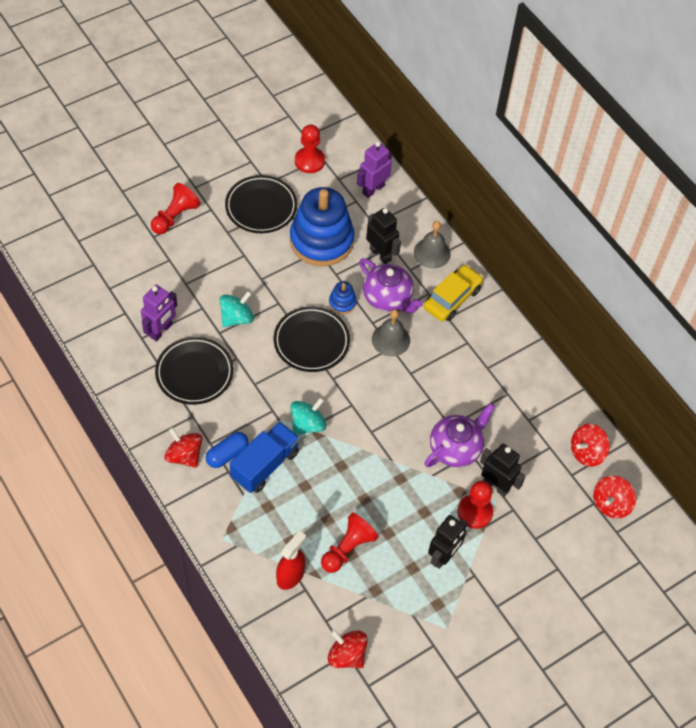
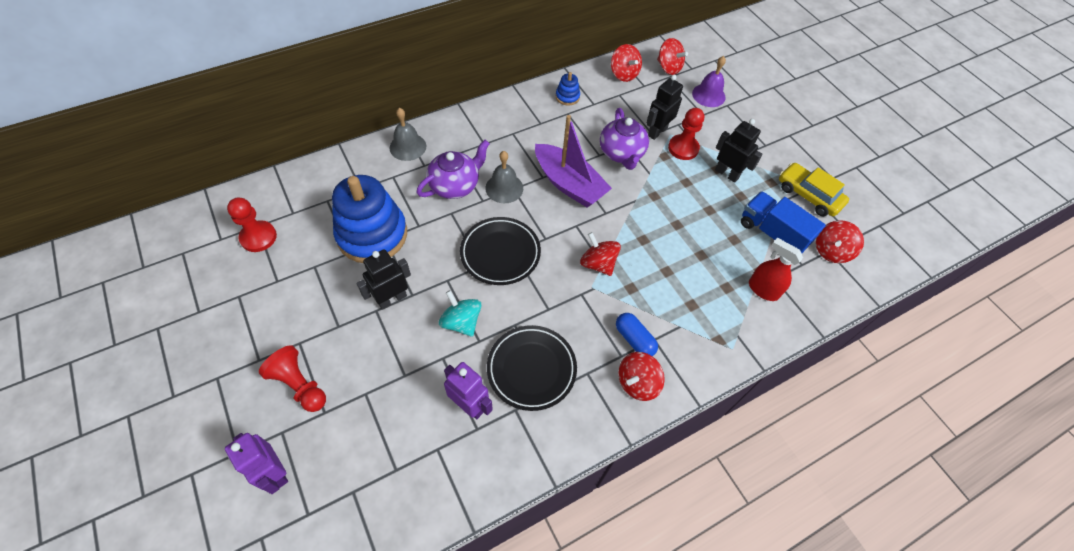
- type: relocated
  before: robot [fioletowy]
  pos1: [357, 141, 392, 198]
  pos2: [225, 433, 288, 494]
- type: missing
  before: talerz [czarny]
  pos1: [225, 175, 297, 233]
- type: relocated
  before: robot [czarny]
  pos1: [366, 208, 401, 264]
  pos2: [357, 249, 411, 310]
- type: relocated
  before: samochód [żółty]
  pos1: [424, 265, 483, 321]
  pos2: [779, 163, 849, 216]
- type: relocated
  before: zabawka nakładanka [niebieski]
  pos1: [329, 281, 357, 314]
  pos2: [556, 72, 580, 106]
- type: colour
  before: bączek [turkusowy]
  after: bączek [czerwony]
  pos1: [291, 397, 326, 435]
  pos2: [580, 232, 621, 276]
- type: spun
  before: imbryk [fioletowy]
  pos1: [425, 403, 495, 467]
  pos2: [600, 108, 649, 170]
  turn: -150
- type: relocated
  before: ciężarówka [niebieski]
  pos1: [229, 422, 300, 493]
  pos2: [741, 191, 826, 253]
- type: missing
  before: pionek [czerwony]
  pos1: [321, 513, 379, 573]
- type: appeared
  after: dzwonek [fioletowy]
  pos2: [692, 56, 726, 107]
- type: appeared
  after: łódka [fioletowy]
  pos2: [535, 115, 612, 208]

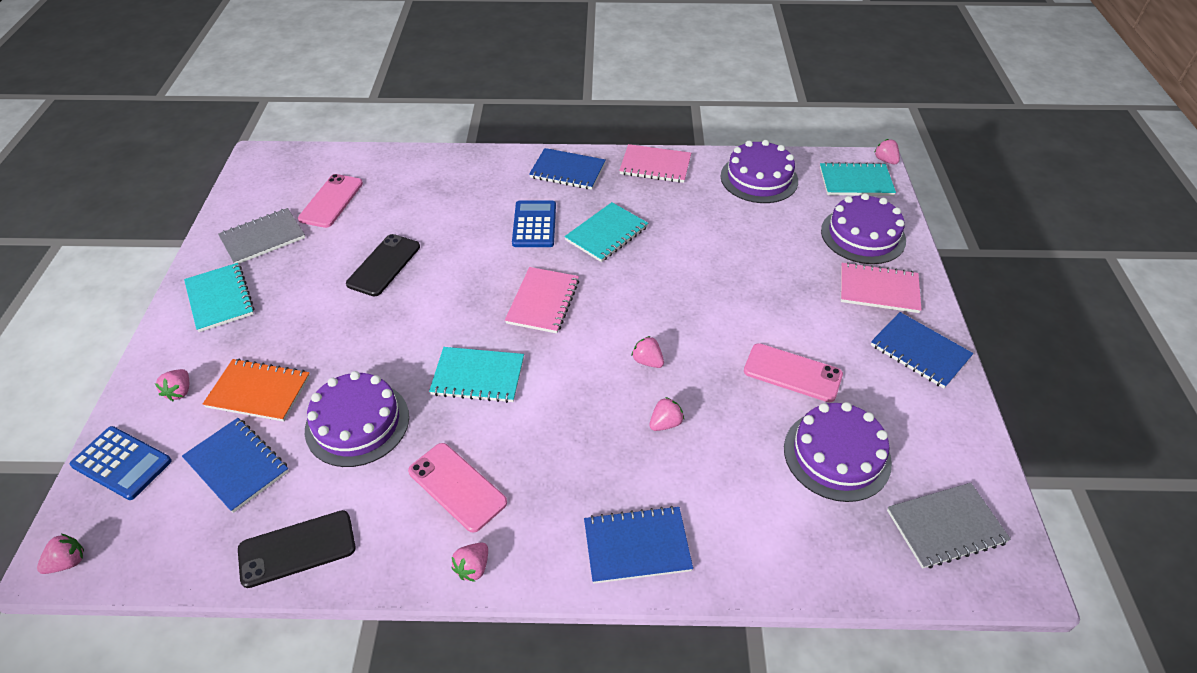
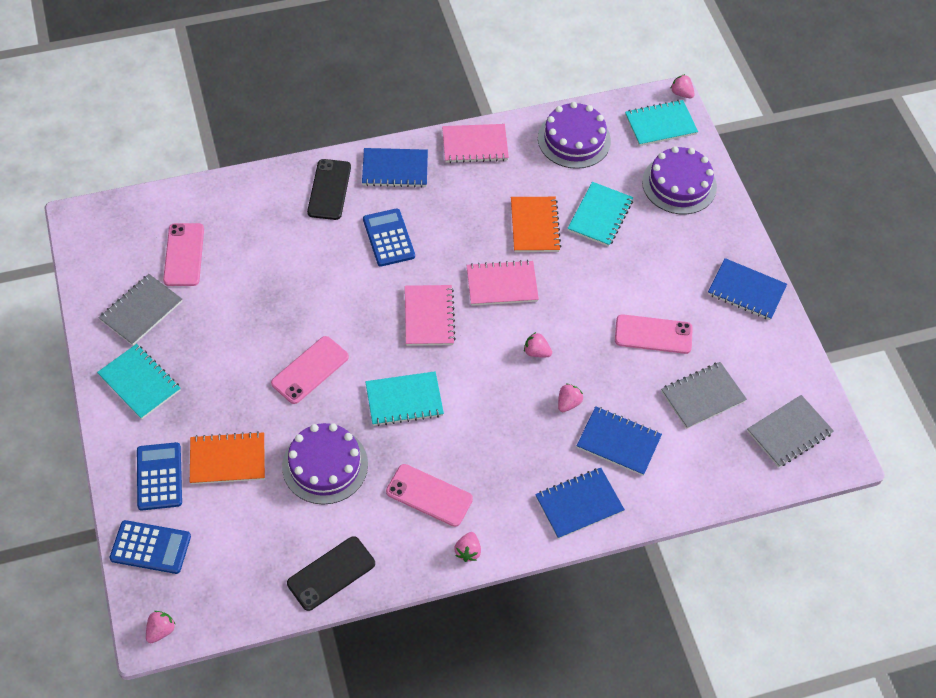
- type: relocated
  before: zeszyt [turkusowy]
  pos1: [564, 202, 648, 262]
  pos2: [567, 182, 634, 247]
- type: relocated
  before: telefon [czarny]
  pos1: [346, 234, 420, 297]
  pos2: [307, 159, 351, 220]
- type: relocated
  before: zeszyt [różowy]
  pos1: [841, 262, 922, 313]
  pos2: [466, 260, 539, 306]
- type: exchanged
  before: truskawka [różowy]
  after: kalkulator [niebieski]
  pos1: [155, 369, 189, 401]
  pos2: [137, 442, 182, 511]
- type: exchanged
  before: tort [fioletowy]
  after: zeszyt [szary]
  pos1: [784, 402, 892, 502]
  pos2: [661, 362, 747, 429]
- type: relocated
  before: zeszyt [niebieski]
  pos1: [182, 418, 289, 513]
  pos2: [577, 406, 662, 476]
- type: appeared
  after: zeszyt [pomarańczowy]
  pos2: [511, 197, 561, 252]
- type: appeared
  after: telefon [różowy]
  pos2: [271, 336, 349, 404]

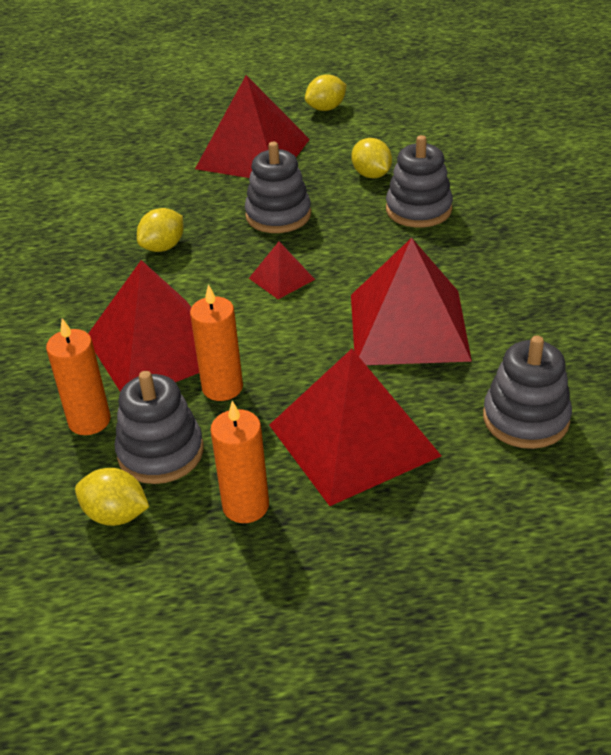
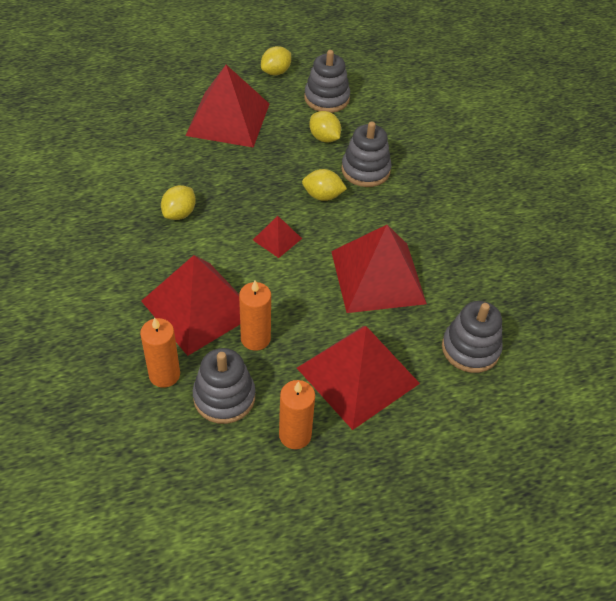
- type: relocated
  before: zabawka nakładanka [szary]
  pos1: [245, 142, 311, 233]
  pos2: [304, 50, 350, 113]
- type: relocated
  before: cytryna [żółty]
  pos1: [75, 468, 149, 526]
  pos2: [302, 169, 347, 201]

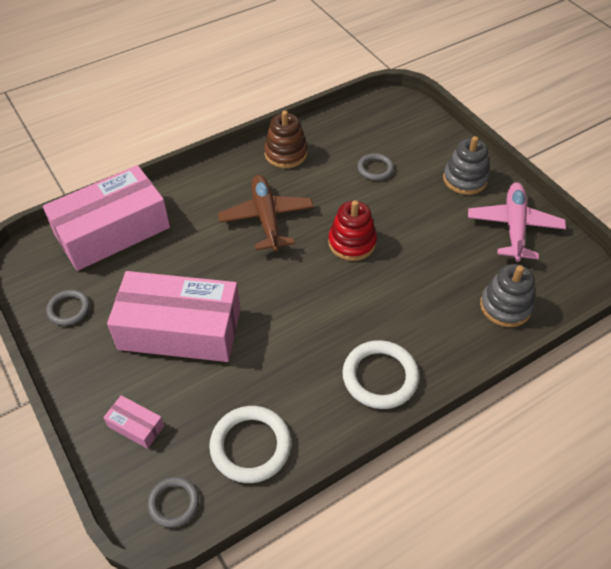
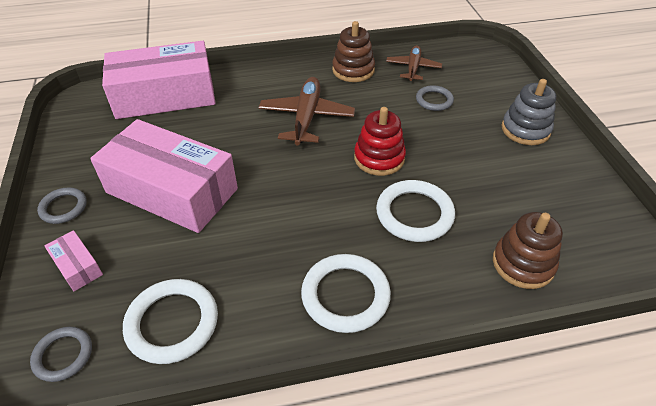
- type: missing
  before: samolot [różowy]
  pos1: [468, 182, 566, 262]
- type: colour
  before: zabawka nakładanka [szary]
  after: zabawka nakładanka [brązowy]
  pos1: [480, 264, 535, 327]
  pos2: [493, 212, 563, 289]
- type: relocated
  before: pierścień [szary]
  pos1: [46, 290, 90, 326]
  pos2: [37, 187, 87, 224]
- type: appeared
  after: samolot [brązowy]
  pos2: [386, 45, 442, 81]
- type: appeared
  after: pierścień [biały]
  pos2: [376, 180, 455, 242]

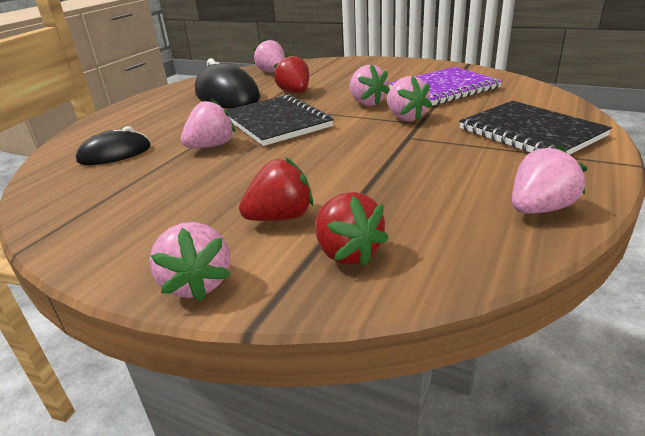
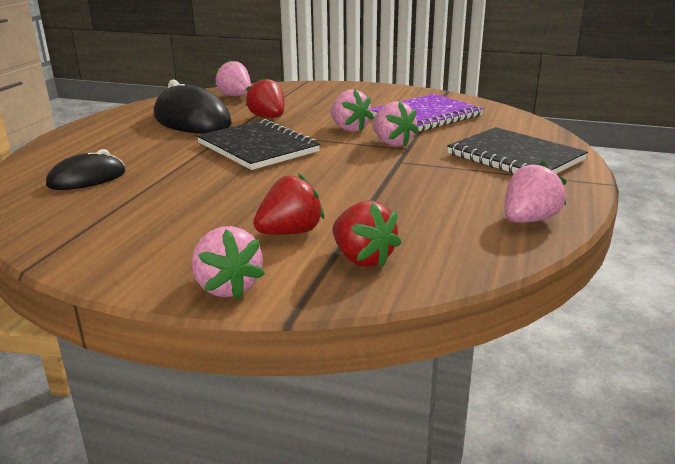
- type: missing
  before: truskawka [różowy]
  pos1: [181, 98, 236, 148]

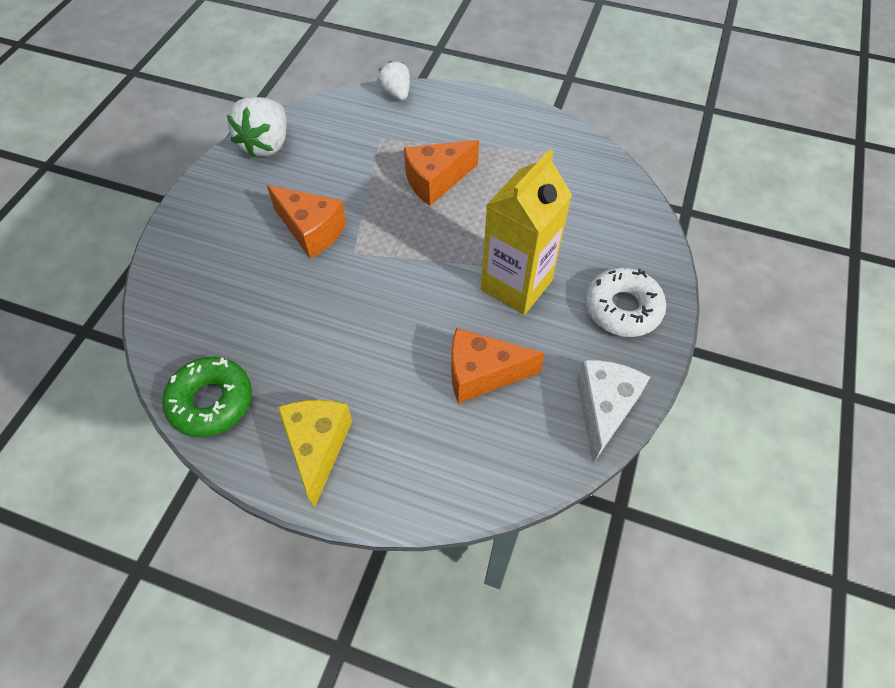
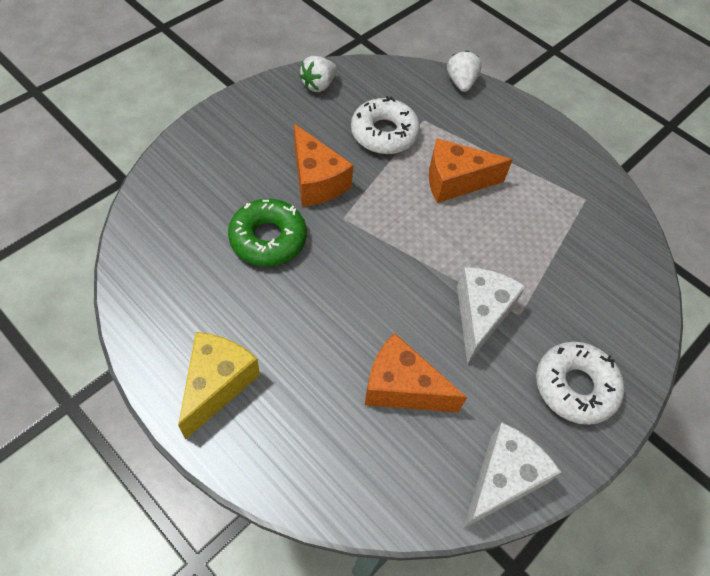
- type: size
  before: truskawka [biały]
  pos1: [227, 97, 287, 158]
  pos2: [299, 56, 337, 92]
  scale: 0.62
- type: exchanged
  before: karton mleka [żółty]
  after: ser [biały]
  pos1: [481, 149, 572, 315]
  pos2: [457, 267, 526, 364]
- type: relocated
  before: donut [zielony]
  pos1: [162, 356, 252, 437]
  pos2: [228, 199, 307, 266]
- type: appeared
  after: donut [biały]
  pos2: [351, 96, 420, 154]

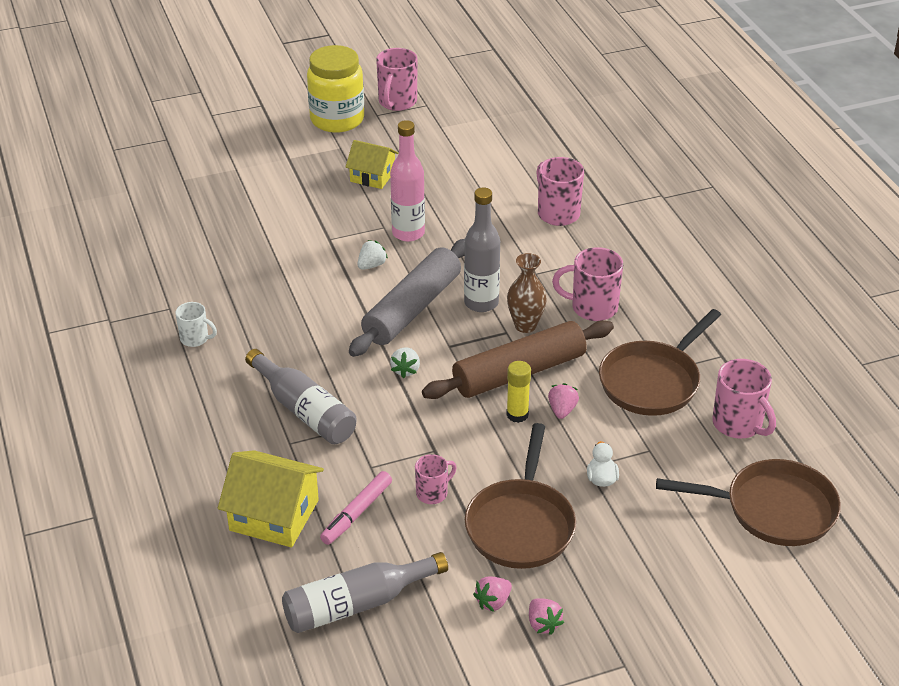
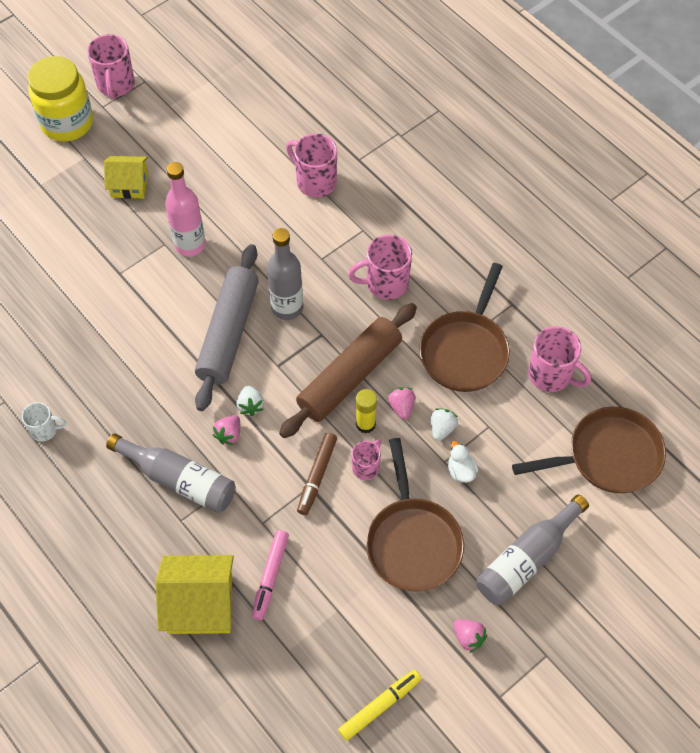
- type: relocated
  before: truskawka [biały]
  pos1: [358, 240, 388, 270]
  pos2: [431, 408, 458, 441]
- type: missing
  before: wazon [brązowy]
  pos1: [507, 253, 547, 333]
- type: relocated
  before: kubek [różowy]
  pos1: [415, 454, 457, 504]
  pos2: [352, 439, 381, 480]
- type: relocated
  before: butelka [szary]
  pos1: [282, 552, 448, 633]
  pos2: [476, 495, 589, 605]
- type: relocated
  before: truskawka [różowy]
  pos1: [473, 576, 512, 612]
  pos2: [212, 415, 240, 445]
- type: appeared
  after: flamaster [brązowy]
  pos2: [297, 433, 337, 515]
- type: appeared
  after: flamaster [żółty]
  pos2: [338, 670, 421, 741]

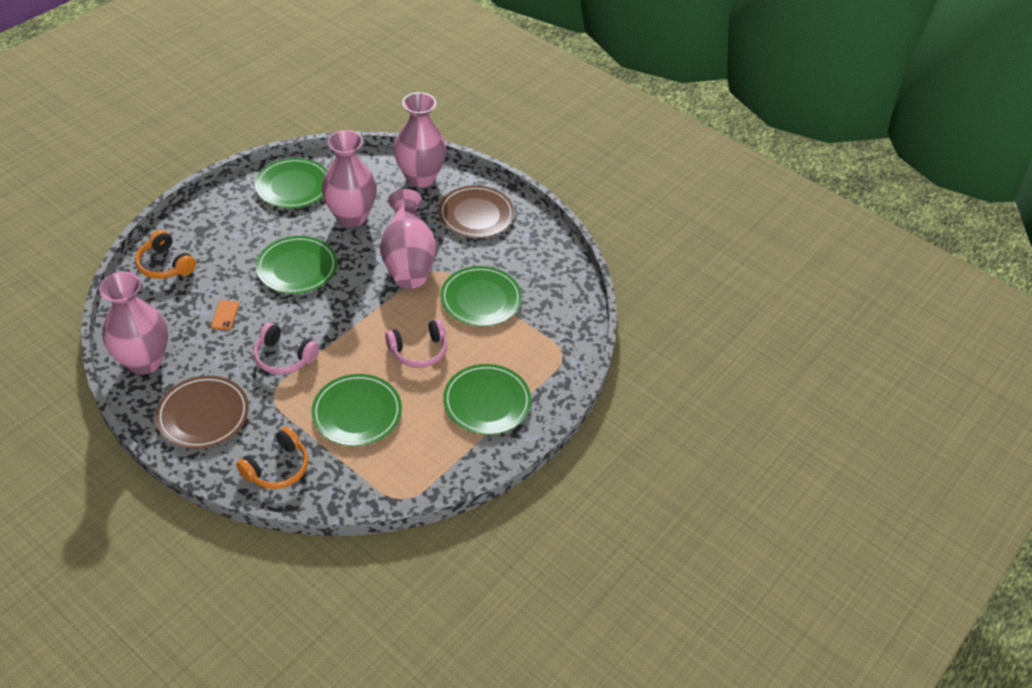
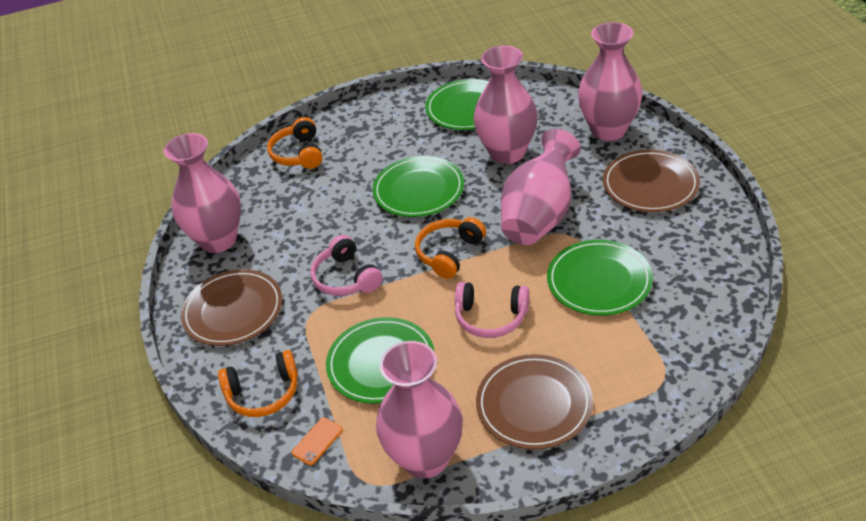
- type: relocated
  before: telefon [pomarańczowy]
  pos1: [211, 300, 239, 330]
  pos2: [292, 417, 343, 465]
- type: colour
  before: talerz [zielony]
  after: talerz [brązowy]
  pos1: [443, 364, 531, 435]
  pos2: [476, 354, 593, 450]
- type: appeared
  after: słuchawki [pomarańczowy]
  pos2: [415, 217, 486, 279]
- type: appeared
  after: wazon [różowy]
  pos2: [376, 341, 463, 478]

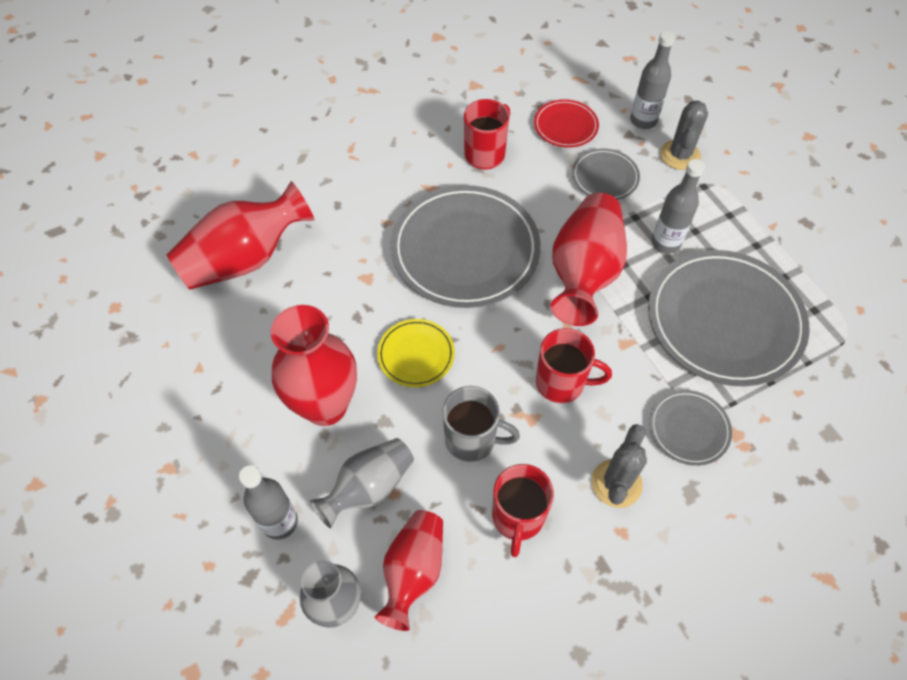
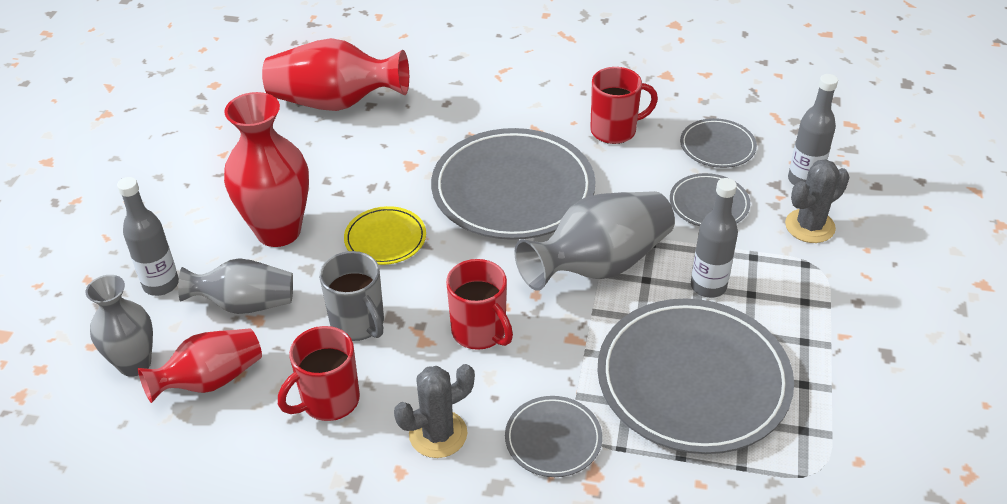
- type: colour
  before: talerz [czerwony]
  after: talerz [szary]
  pos1: [534, 99, 599, 148]
  pos2: [680, 118, 757, 168]
- type: colour
  before: wazon [czerwony]
  after: wazon [szary]
  pos1: [550, 193, 627, 326]
  pos2: [514, 191, 675, 291]

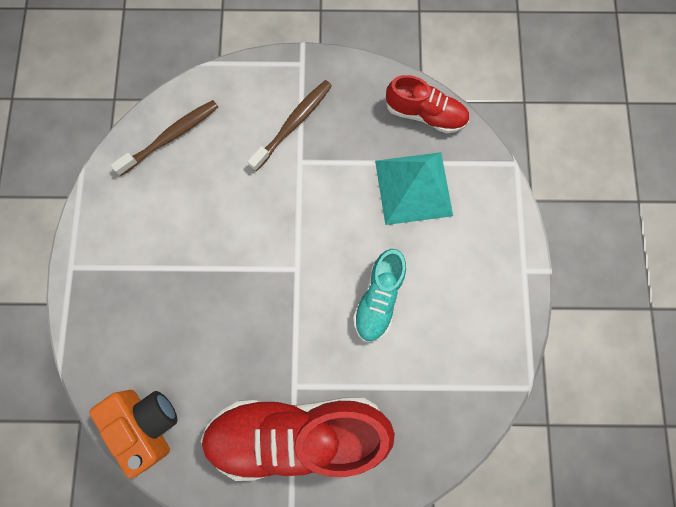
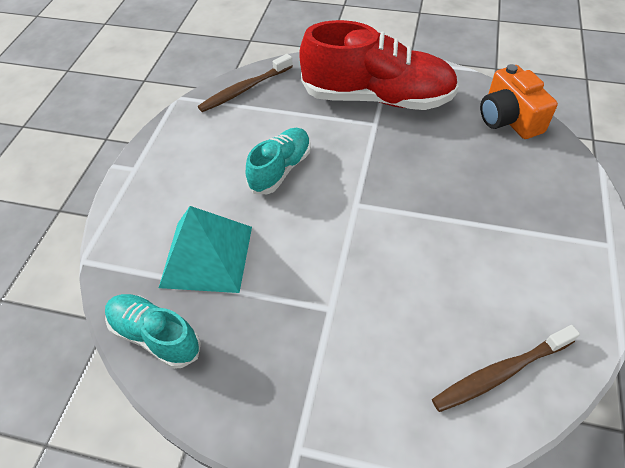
- type: colour
  before: but [czerwony]
  after: but [turkusowy]
  pos1: [385, 75, 469, 133]
  pos2: [105, 294, 201, 369]
- type: relocated
  before: szczoteczka do zębów [brązowy]
  pos1: [248, 80, 332, 171]
  pos2: [198, 54, 293, 112]

